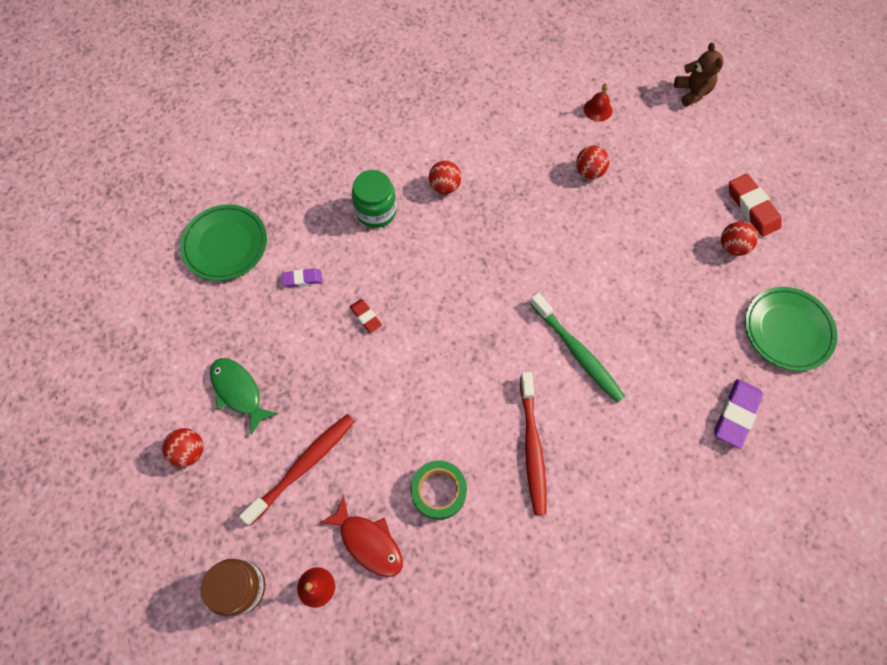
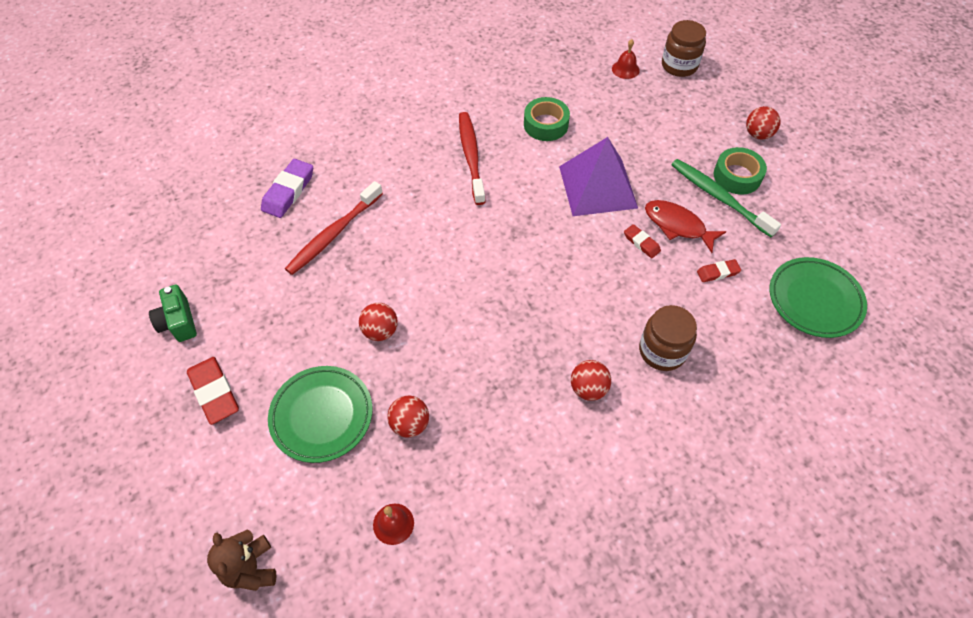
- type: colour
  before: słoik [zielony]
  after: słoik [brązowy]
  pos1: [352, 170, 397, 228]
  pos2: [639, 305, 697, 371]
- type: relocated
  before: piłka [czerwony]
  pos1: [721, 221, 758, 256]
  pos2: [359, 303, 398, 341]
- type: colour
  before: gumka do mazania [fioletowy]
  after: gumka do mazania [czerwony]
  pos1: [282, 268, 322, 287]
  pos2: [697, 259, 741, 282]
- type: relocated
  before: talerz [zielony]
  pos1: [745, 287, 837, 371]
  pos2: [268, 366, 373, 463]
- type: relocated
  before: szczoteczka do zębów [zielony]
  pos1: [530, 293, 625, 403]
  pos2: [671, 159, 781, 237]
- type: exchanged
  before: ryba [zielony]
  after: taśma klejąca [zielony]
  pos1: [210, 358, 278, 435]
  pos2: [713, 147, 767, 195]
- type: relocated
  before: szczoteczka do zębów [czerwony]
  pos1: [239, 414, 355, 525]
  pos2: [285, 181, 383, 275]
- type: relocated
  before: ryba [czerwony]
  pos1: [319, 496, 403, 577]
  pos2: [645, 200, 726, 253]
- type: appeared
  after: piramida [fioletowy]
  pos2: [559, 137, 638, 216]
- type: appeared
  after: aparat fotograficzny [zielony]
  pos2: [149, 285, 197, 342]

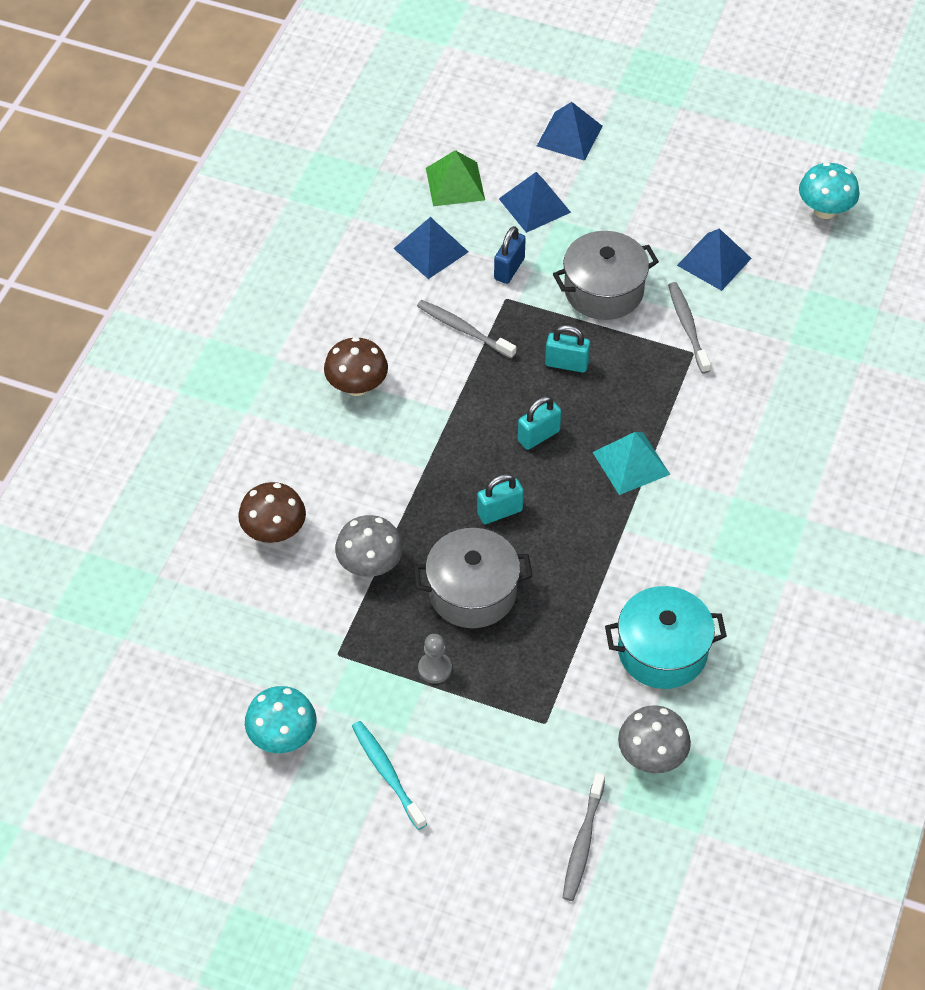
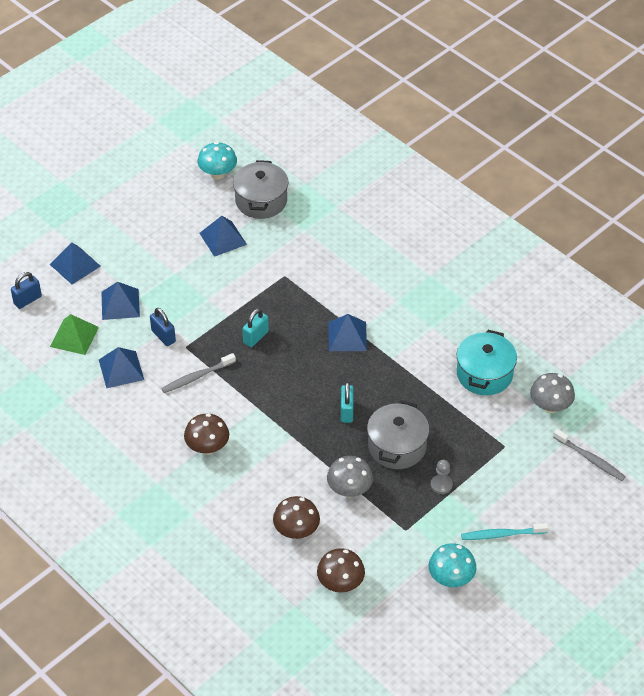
- type: relocated
  before: garnek [szary]
  pos1: [553, 231, 659, 320]
  pos2: [233, 160, 288, 219]
- type: missing
  before: szczoteczka do zębów [szary]
  pos1: [668, 282, 711, 374]
- type: missing
  before: kłódka [turkusowy]
  pos1: [518, 396, 561, 450]
- type: colour
  before: piramida [turkusowy]
  after: piramida [niebieski]
  pos1: [593, 432, 670, 495]
  pos2: [328, 314, 367, 351]
- type: appeared
  after: kłódka [niebieski]
  pos2: [11, 272, 42, 309]
- type: appeared
  after: grzyb [brązowy]
  pos2: [317, 548, 365, 592]

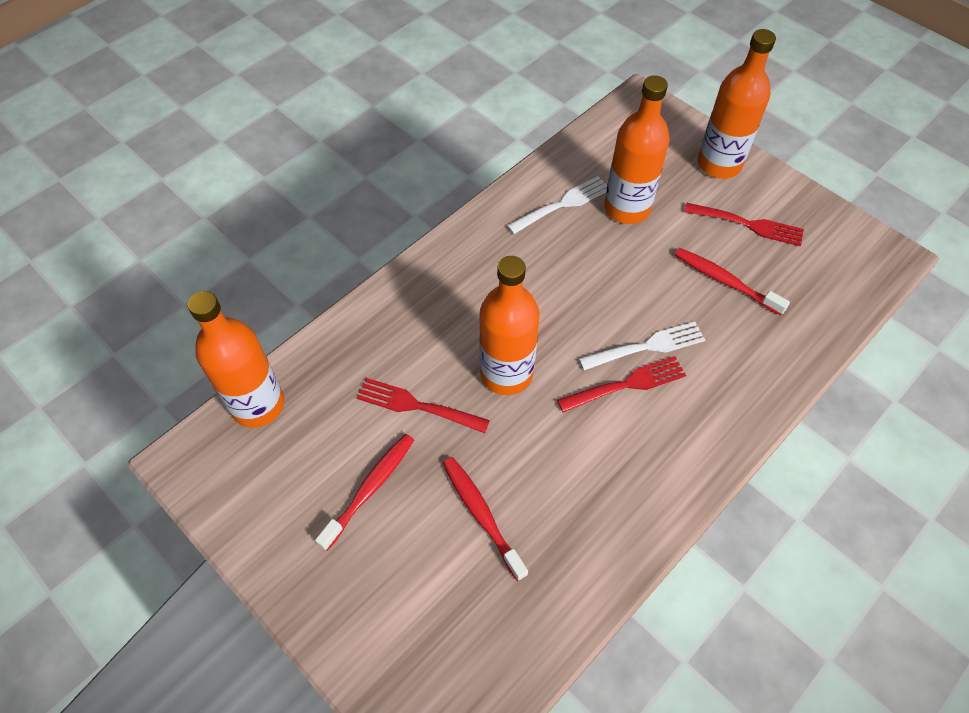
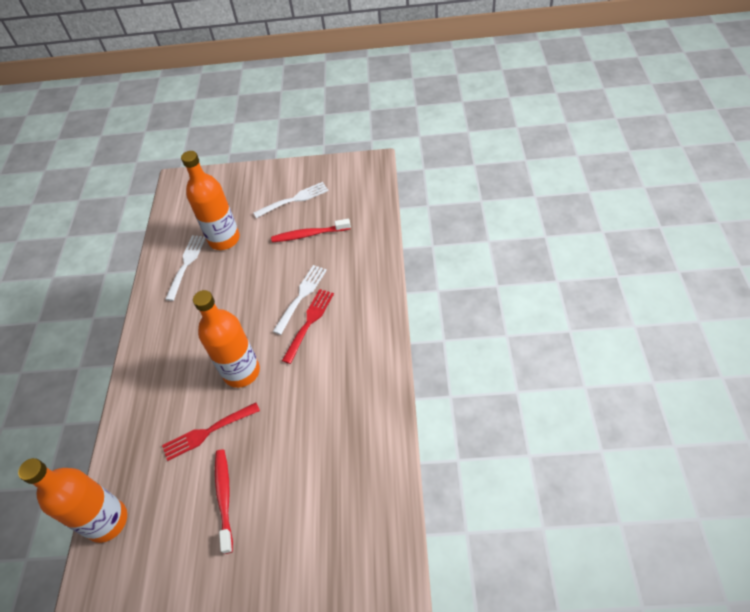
- type: missing
  before: butelka [pomarańczowy]
  pos1: [697, 29, 776, 179]
- type: colour
  before: widelec [czerwony]
  after: widelec [biały]
  pos1: [684, 203, 804, 246]
  pos2: [254, 182, 329, 218]
- type: missing
  before: szczoteczka do zębów [czerwony]
  pos1: [443, 457, 528, 581]

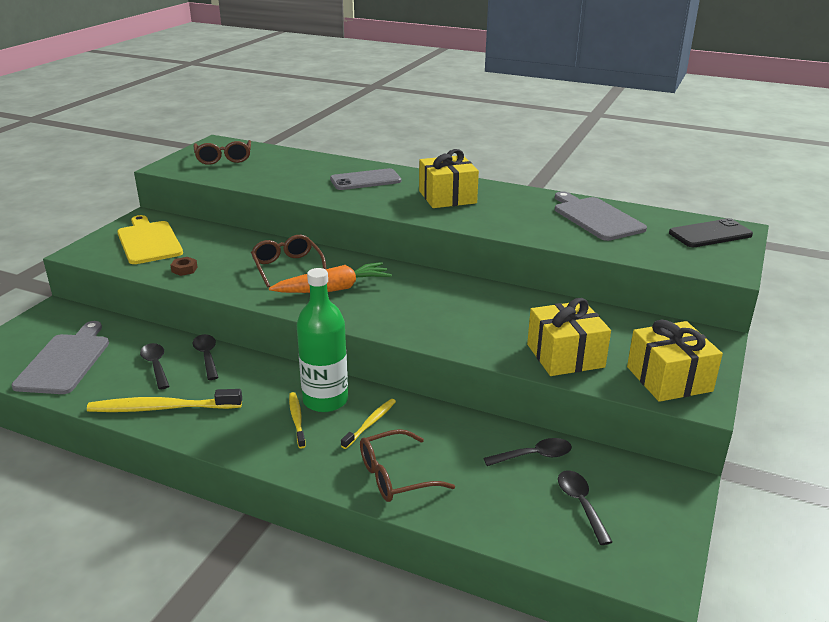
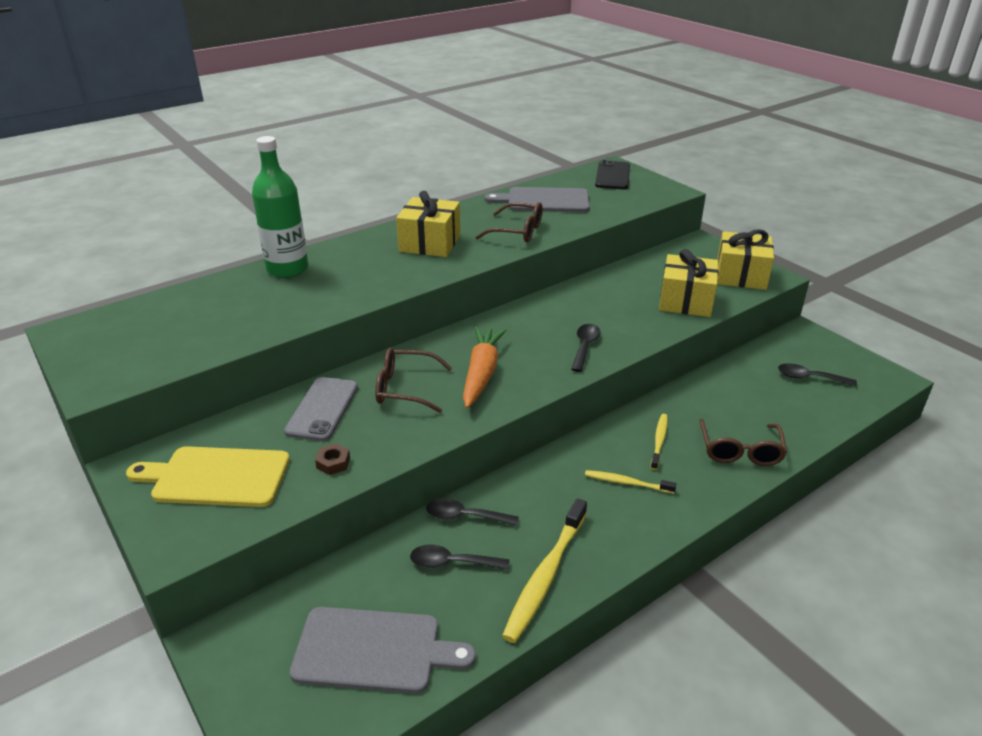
- type: relocated
  before: okulary [brązowy]
  pos1: [193, 140, 251, 165]
  pos2: [476, 202, 543, 242]
- type: relocated
  before: telefon [szary]
  pos1: [330, 168, 401, 190]
  pos2: [284, 377, 358, 441]
- type: relocated
  before: butelka [zielony]
  pos1: [297, 268, 348, 412]
  pos2: [252, 136, 308, 278]
- type: spun
  before: deska do krojenia [szary]
  pos1: [11, 321, 109, 394]
  pos2: [290, 607, 476, 693]
  turn: 150
- type: spun
  before: szczoteczka do zębów [żółty]
  pos1: [341, 399, 396, 449]
  pos2: [650, 414, 668, 470]
  turn: 45
- type: relocated
  before: łyżka [czarny]
  pos1: [484, 438, 572, 466]
  pos2: [571, 324, 601, 372]

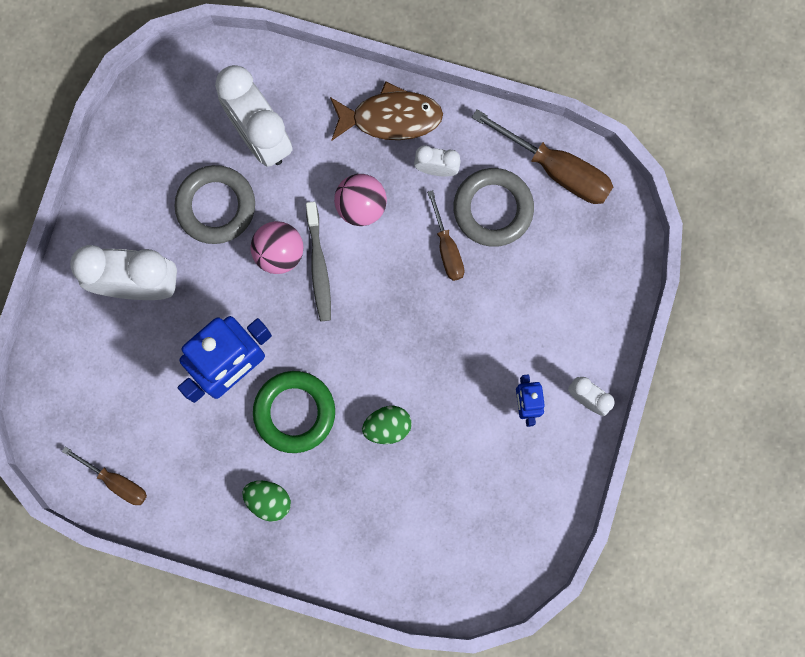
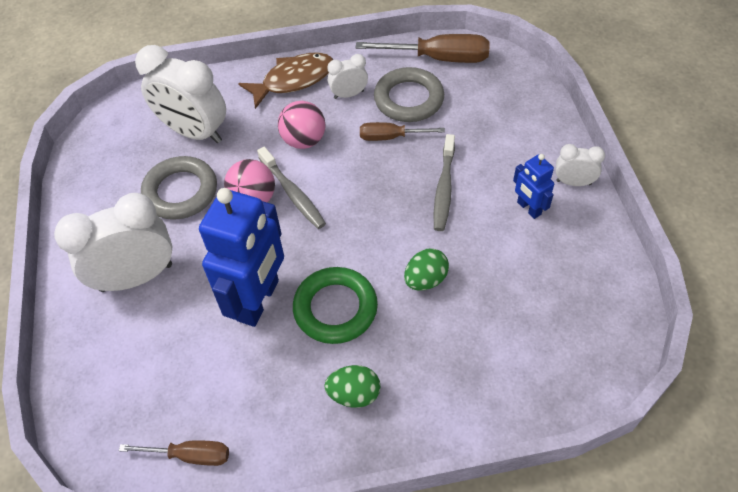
- type: spun
  before: śrubokręt [brązowy]
  pos1: [427, 190, 464, 281]
  pos2: [360, 122, 445, 141]
  turn: 135
- type: appeared
  after: szczoteczka do zębów [szary]
  pos2: [434, 134, 455, 231]

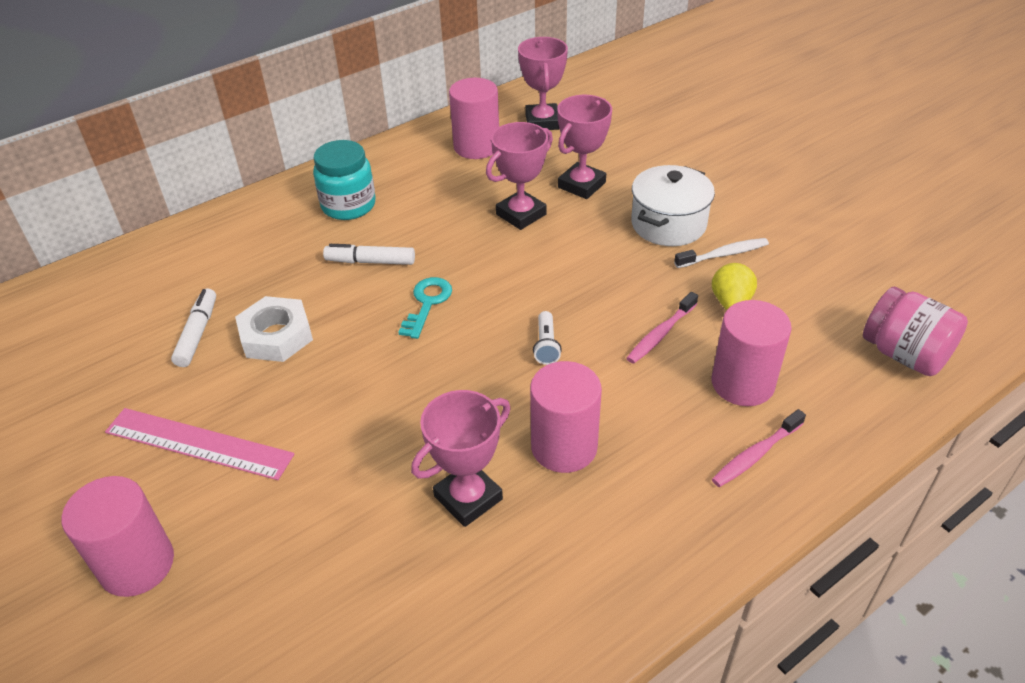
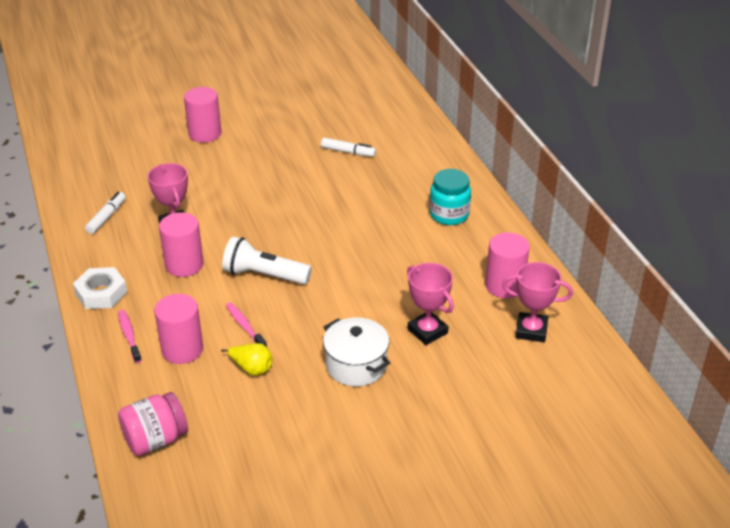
- type: missing
  before: puchar [różowy]
  pos1: [486, 122, 553, 230]
- type: missing
  before: szczoteczka do zębów [biały]
  pos1: [674, 238, 769, 268]
- type: relocated
  before: flamaster [biały]
  pos1: [323, 244, 415, 265]
  pos2: [85, 192, 126, 234]
- type: missing
  before: klucz [turkusowy]
  pos1: [398, 277, 452, 339]
- type: relocated
  before: nakrętka [biały]
  pos1: [235, 296, 313, 362]
  pos2: [73, 267, 127, 309]
- type: size
  before: latarka [biały]
  pos1: [533, 311, 562, 365]
  pos2: [222, 236, 312, 285]
  scale: 2.11
- type: missing
  before: linijka [różowy]
  pos1: [105, 408, 294, 480]

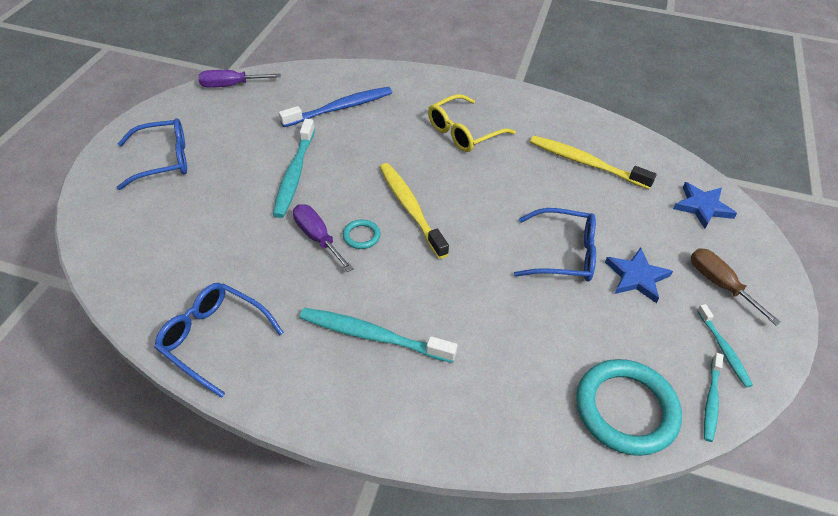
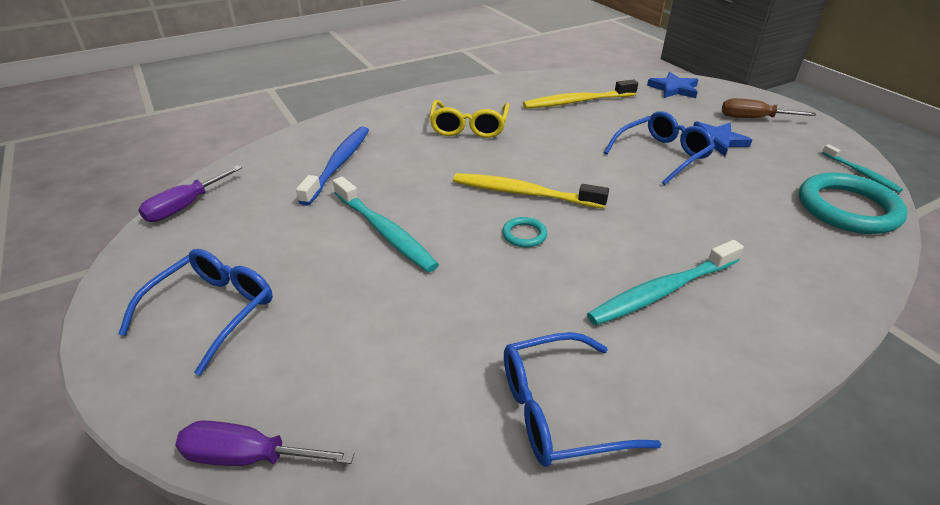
- type: relocated
  before: śrubokręt [fioletowy]
  pos1: [293, 204, 354, 272]
  pos2: [175, 420, 355, 466]
- type: missing
  before: szczoteczka do zębów [turkusowy]
  pos1: [697, 304, 753, 387]

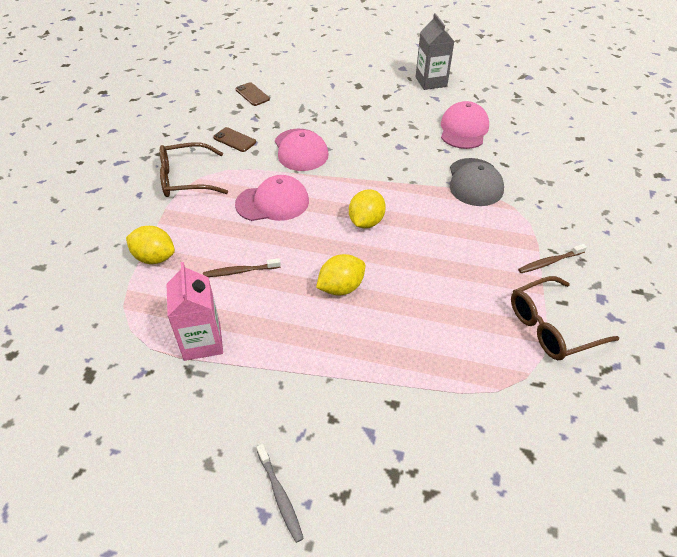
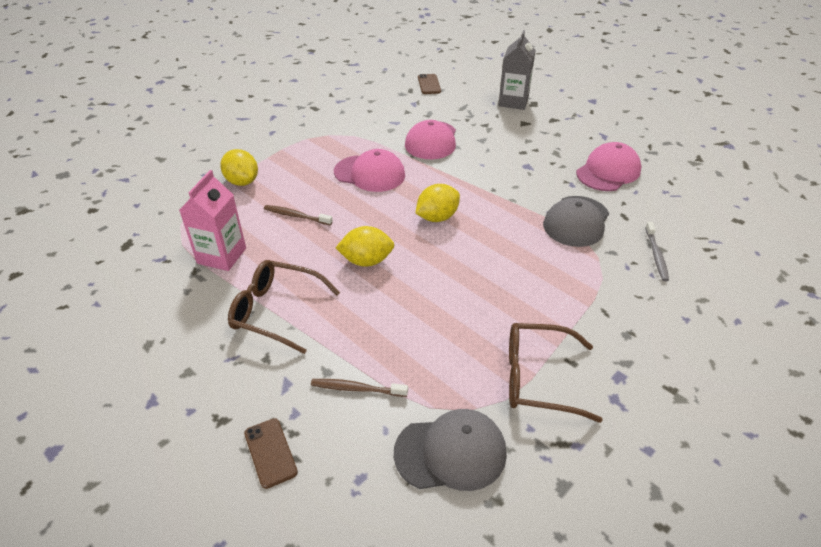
- type: relocated
  before: karton mleka [szary]
  pos1: [416, 13, 454, 90]
  pos2: [498, 30, 535, 110]
- type: relocated
  before: telefon [brązowy]
  pos1: [213, 127, 256, 152]
  pos2: [244, 418, 298, 489]
- type: relocated
  before: okulary [brązowy]
  pos1: [160, 142, 228, 197]
  pos2: [228, 260, 340, 354]
- type: relocated
  before: szczoteczka do zębów [brązowy]
  pos1: [518, 244, 587, 273]
  pos2: [311, 379, 408, 397]
- type: relocated
  before: szczoteczka do zębów [szary]
  pos1: [256, 444, 304, 543]
  pos2: [645, 222, 669, 281]
- type: appeared
  after: czapka [szary]
  pos2: [394, 409, 507, 491]

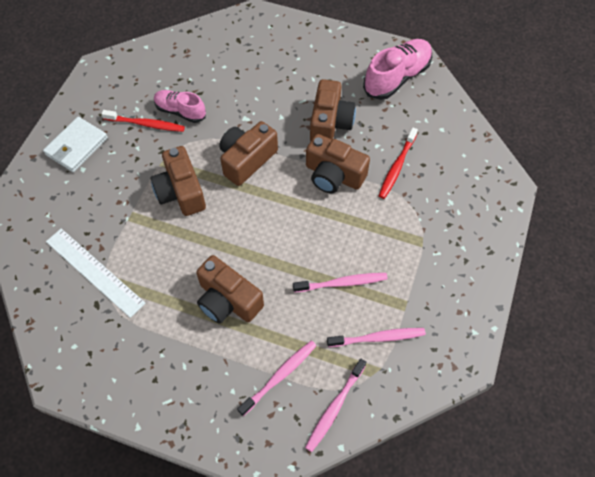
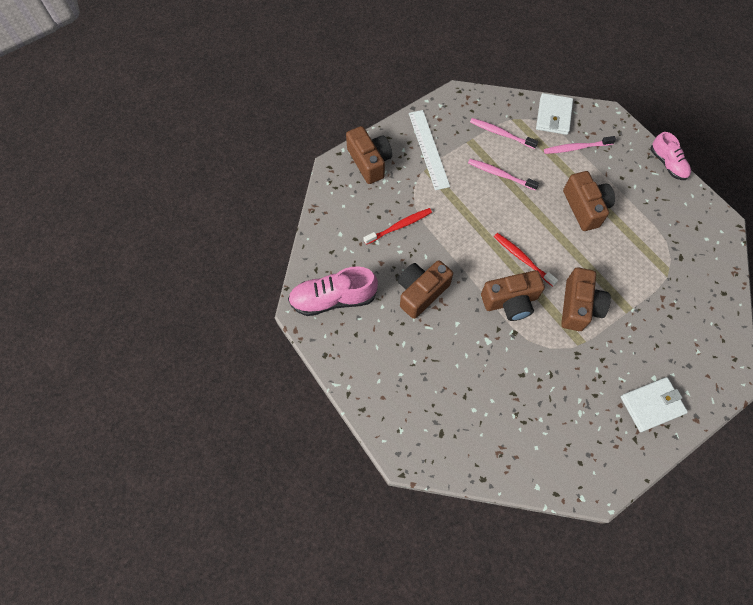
- type: relocated
  before: but [różowy]
  pos1: [154, 90, 206, 123]
  pos2: [650, 132, 691, 180]
- type: relocated
  before: szczoteczka do zębów [czerwony]
  pos1: [101, 110, 185, 132]
  pos2: [494, 233, 558, 287]
- type: relocated
  before: aparat fotograficzny [brązowy]
  pos1: [306, 134, 370, 193]
  pos2: [346, 126, 392, 184]
- type: relocated
  before: linijka [biały]
  pos1: [46, 229, 145, 318]
  pos2: [409, 110, 450, 190]
- type: exchanged
  before: szczoteczka do zębów [różowy]
  after: portfel [biały]
  pos1: [305, 358, 366, 452]
  pos2: [536, 93, 573, 135]

